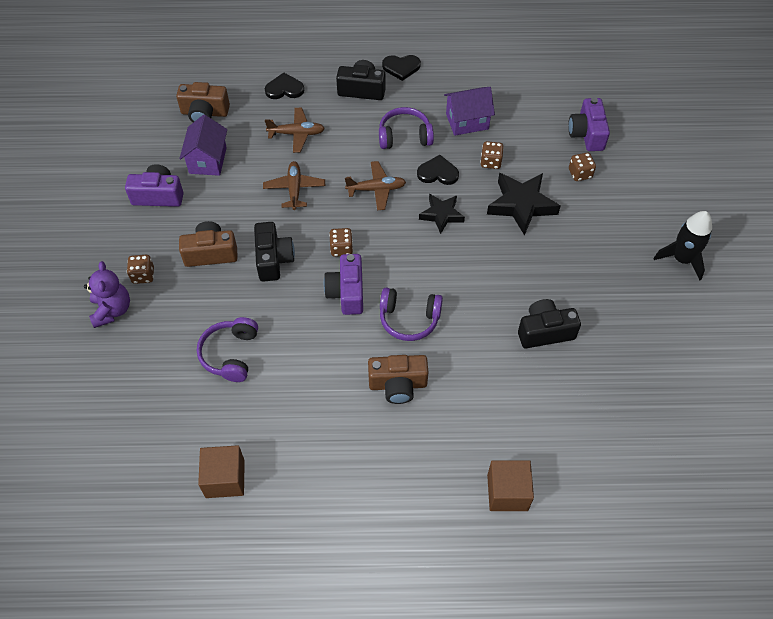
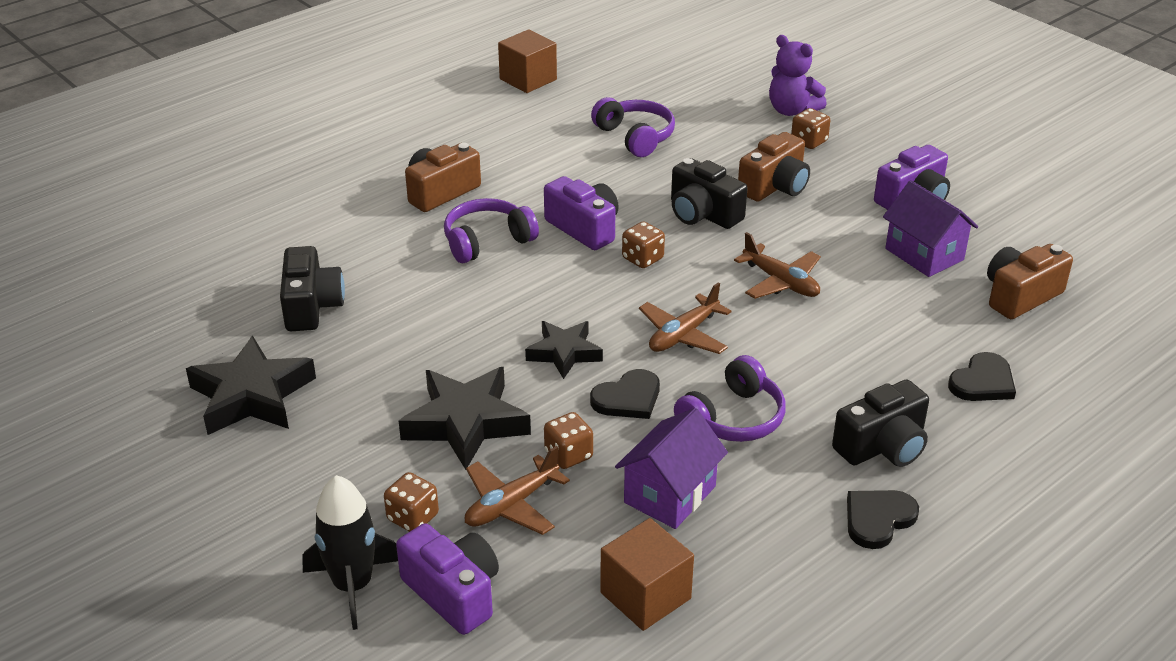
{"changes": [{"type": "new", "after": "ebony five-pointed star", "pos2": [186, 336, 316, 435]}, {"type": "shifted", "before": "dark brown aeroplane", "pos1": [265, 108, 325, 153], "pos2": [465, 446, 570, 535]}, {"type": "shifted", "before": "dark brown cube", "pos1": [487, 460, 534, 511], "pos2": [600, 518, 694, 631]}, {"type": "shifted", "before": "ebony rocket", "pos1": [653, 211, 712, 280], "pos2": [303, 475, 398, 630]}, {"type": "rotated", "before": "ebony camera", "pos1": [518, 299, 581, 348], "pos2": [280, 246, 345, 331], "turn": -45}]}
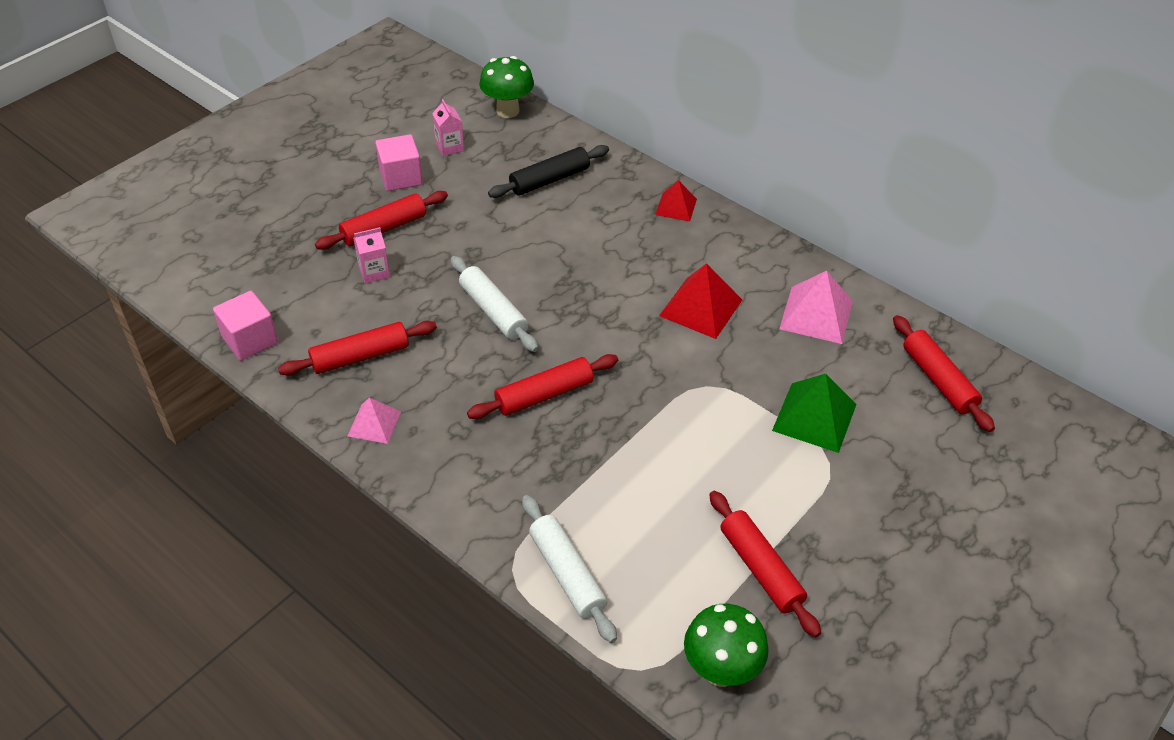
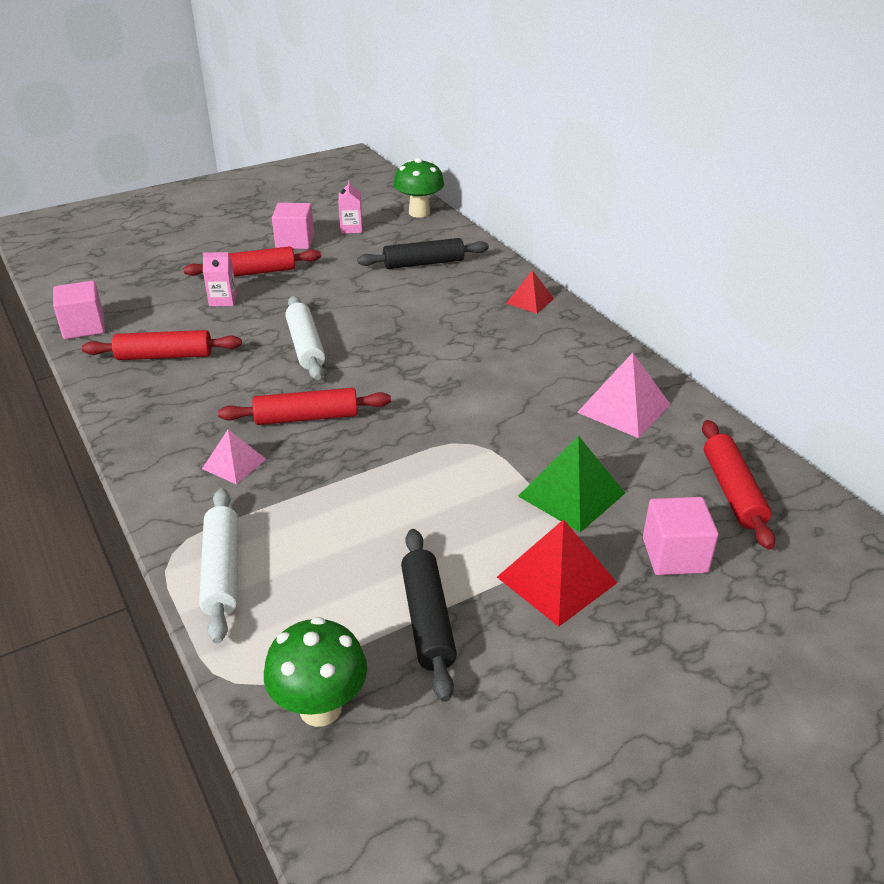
{"changes": [{"type": "new", "after": "pink cube", "pos2": [643, 497, 719, 575]}, {"type": "shifted", "before": "pink pyramid", "pos1": [348, 397, 401, 444], "pos2": [202, 430, 266, 485]}, {"type": "shifted", "before": "red pyramid", "pos1": [659, 263, 742, 339], "pos2": [497, 519, 617, 626]}, {"type": "repainted", "before": "red rolling pin", "after": "ebony rolling pin", "pos1": [709, 491, 821, 637], "pos2": [401, 529, 457, 702]}]}
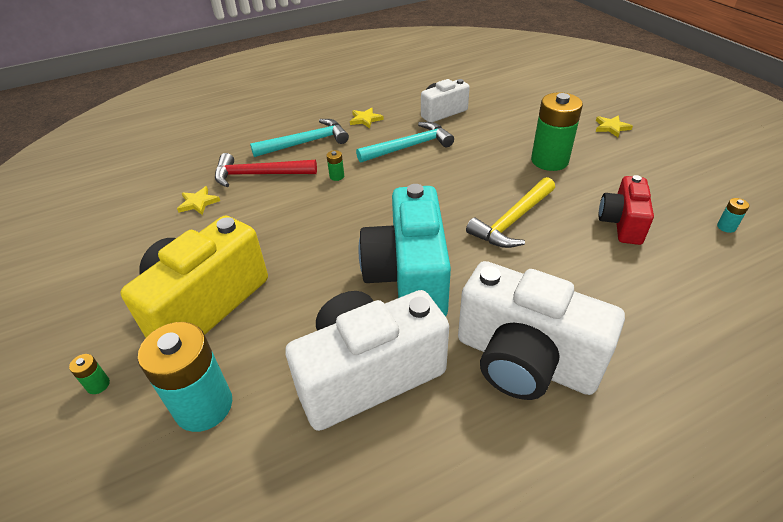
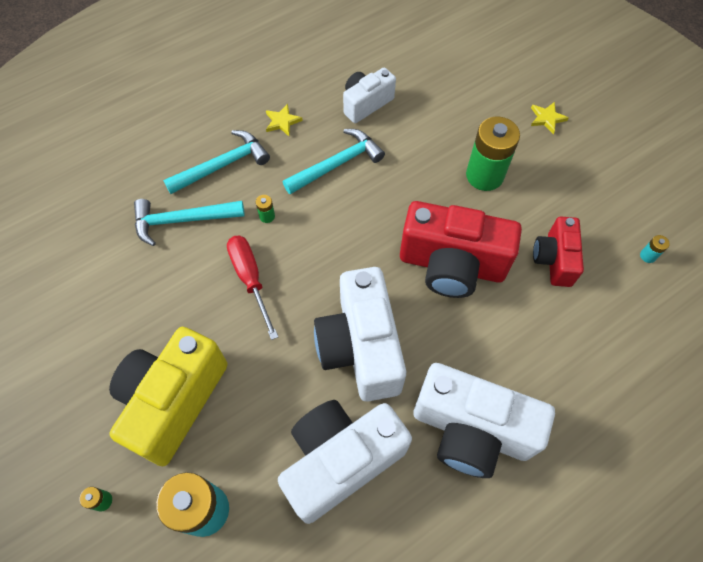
{"changes": [{"type": "gone", "before": "bright yellow five-pointed star", "pos1": [177, 186, 220, 215]}, {"type": "new", "after": "red hand screwdriver", "pos2": [227, 236, 278, 340]}, {"type": "swapped", "before": "bright yellow claw hammer", "after": "red camera", "pos1": [466, 177, 555, 248], "pos2": [400, 201, 522, 298]}, {"type": "repainted", "before": "red claw hammer", "after": "aqua claw hammer", "pos1": [215, 153, 317, 187], "pos2": [134, 199, 245, 246]}, {"type": "repainted", "before": "aqua camera", "after": "pure white camera", "pos1": [358, 184, 451, 317], "pos2": [314, 267, 406, 402]}]}
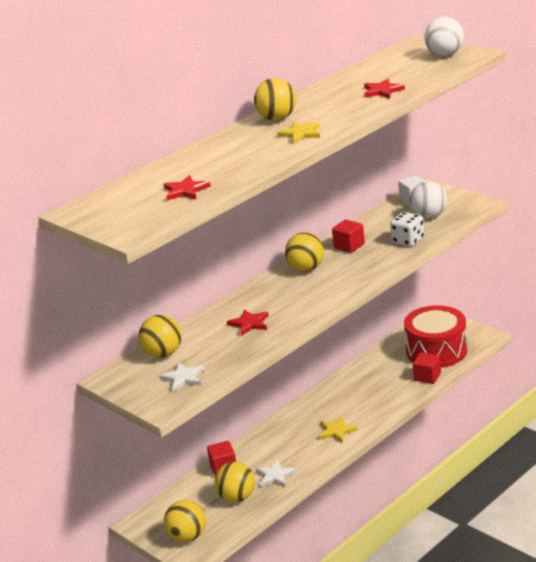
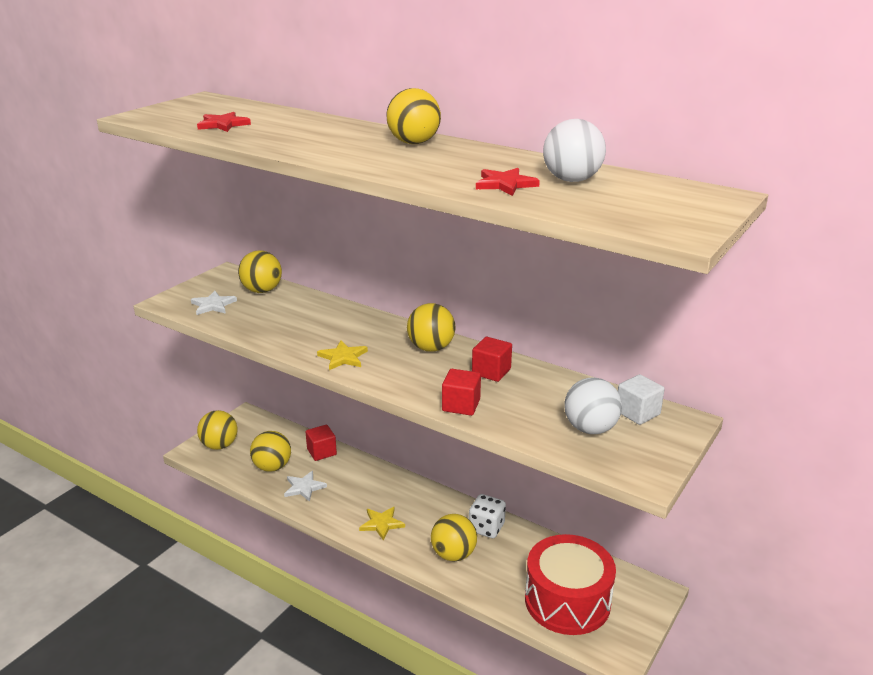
{"changes": [{"type": "gone", "before": "red five-pointed star", "pos1": [227, 309, 269, 336]}, {"type": "new", "after": "bright yellow play ball", "pos2": [431, 514, 477, 562]}, {"type": "shifted", "before": "bright yellow five-pointed star", "pos1": [277, 122, 320, 144], "pos2": [317, 341, 368, 370]}, {"type": "shifted", "before": "pure white game die", "pos1": [390, 212, 424, 247], "pos2": [469, 494, 506, 538]}, {"type": "shifted", "before": "red cube", "pos1": [413, 352, 441, 384], "pos2": [442, 369, 481, 416]}, {"type": "shifted", "before": "pure white play ball", "pos1": [424, 17, 464, 56], "pos2": [543, 119, 606, 182]}]}
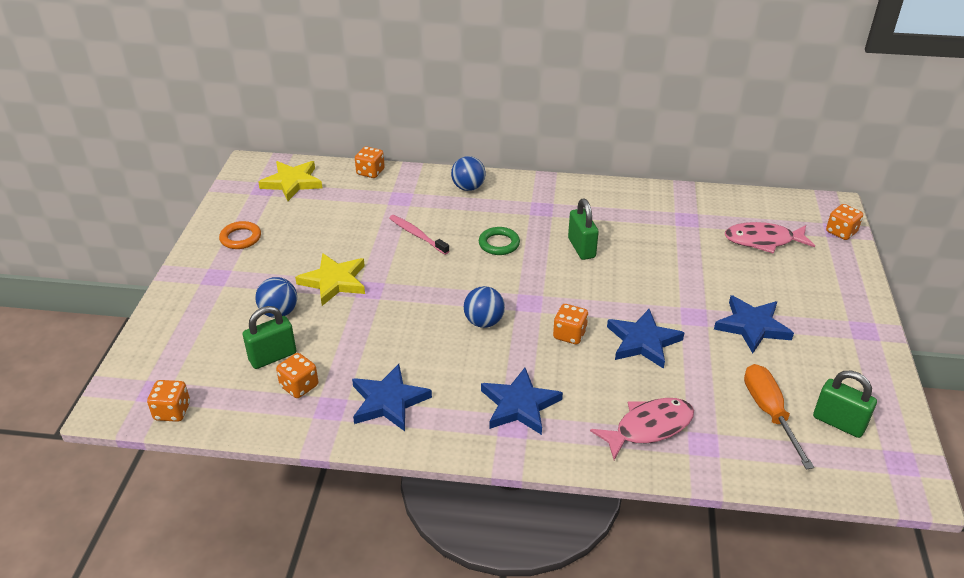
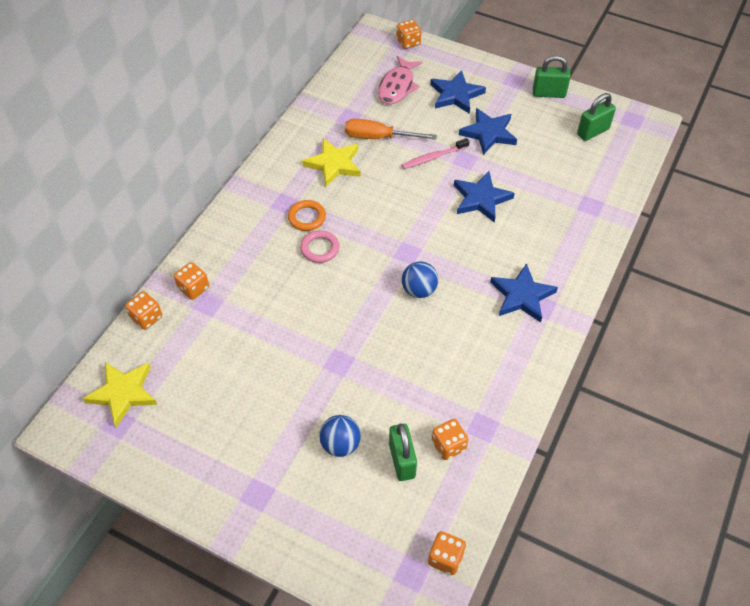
{"changes": [{"type": "gone", "before": "blue play ball", "pos1": [451, 156, 486, 191]}, {"type": "gone", "before": "pink toy fish", "pos1": [590, 398, 694, 460]}, {"type": "shifted", "before": "bright orange hoop", "pos1": [219, 221, 261, 249], "pos2": [288, 200, 326, 231]}, {"type": "shifted", "before": "bright yellow five-pointed star", "pos1": [295, 253, 365, 306], "pos2": [302, 138, 361, 187]}, {"type": "shifted", "before": "blue five-pointed star", "pos1": [352, 364, 432, 431], "pos2": [430, 70, 486, 114]}, {"type": "shifted", "before": "pink dental brush", "pos1": [389, 215, 449, 255], "pos2": [402, 138, 470, 169]}, {"type": "shifted", "before": "bright orange game die", "pos1": [553, 304, 588, 344], "pos2": [174, 262, 209, 300]}, {"type": "shifted", "before": "green small lock", "pos1": [568, 199, 599, 260], "pos2": [533, 55, 571, 98]}, {"type": "shifted", "before": "bright orange hand screwdriver", "pos1": [744, 364, 814, 469], "pos2": [345, 119, 437, 140]}, {"type": "repainted", "before": "green hoop", "after": "pink hoop", "pos1": [479, 227, 520, 255], "pos2": [300, 230, 339, 263]}]}
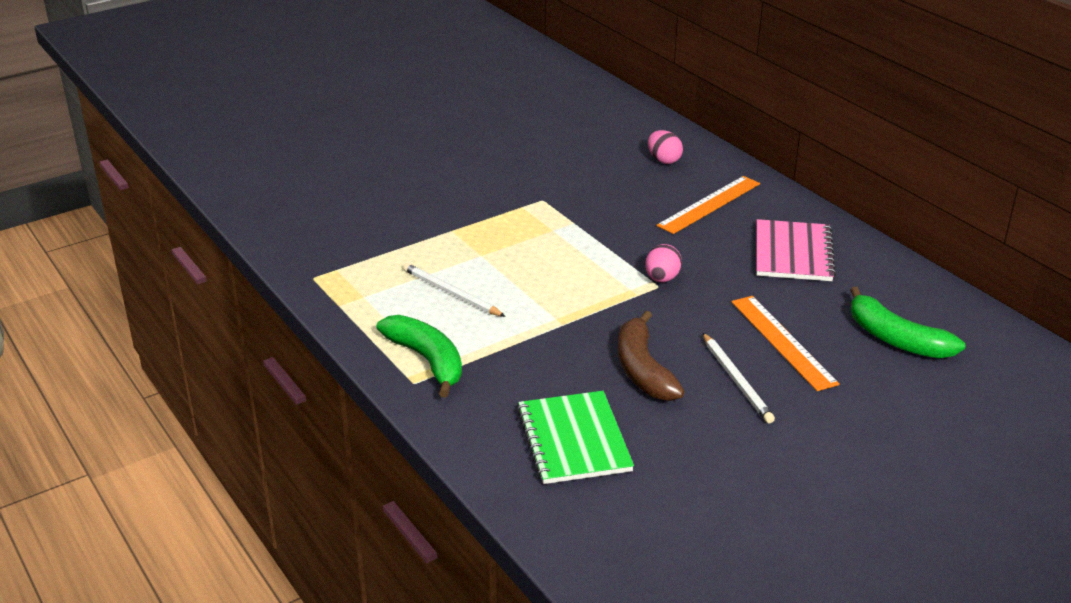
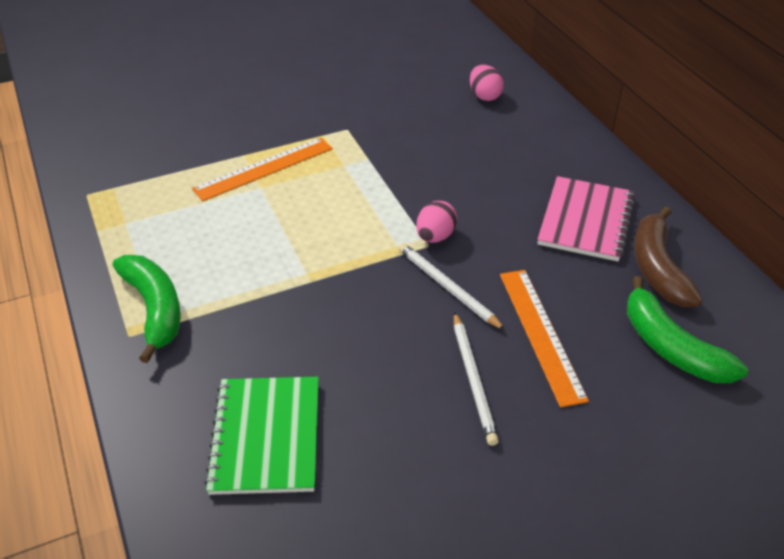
{"changes": [{"type": "shifted", "before": "pure white pencil", "pos1": [403, 263, 506, 317], "pos2": [398, 243, 506, 331]}, {"type": "shifted", "before": "dark brown banana", "pos1": [618, 311, 685, 401], "pos2": [634, 207, 703, 307]}, {"type": "shifted", "before": "bright orange straightedge", "pos1": [657, 176, 760, 234], "pos2": [192, 138, 333, 201]}]}
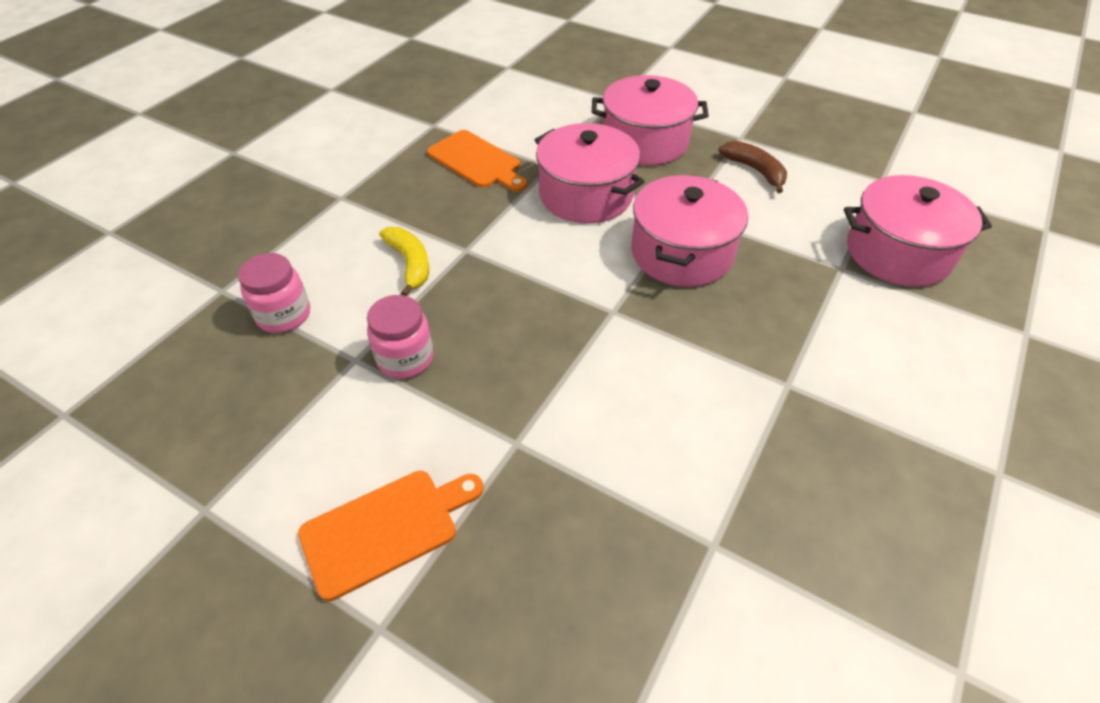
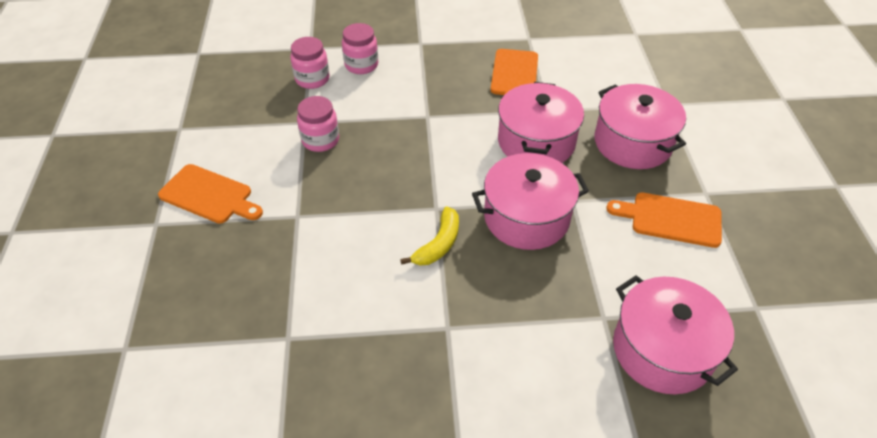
{"changes": [{"type": "new", "after": "pink jar", "pos2": [342, 23, 378, 74]}, {"type": "shifted", "before": "bright yellow banana", "pos1": [379, 227, 429, 296], "pos2": [400, 206, 459, 266]}, {"type": "swapped", "before": "dark brown banana", "after": "bright orange cutting board", "pos1": [719, 141, 787, 193], "pos2": [606, 193, 722, 248]}]}
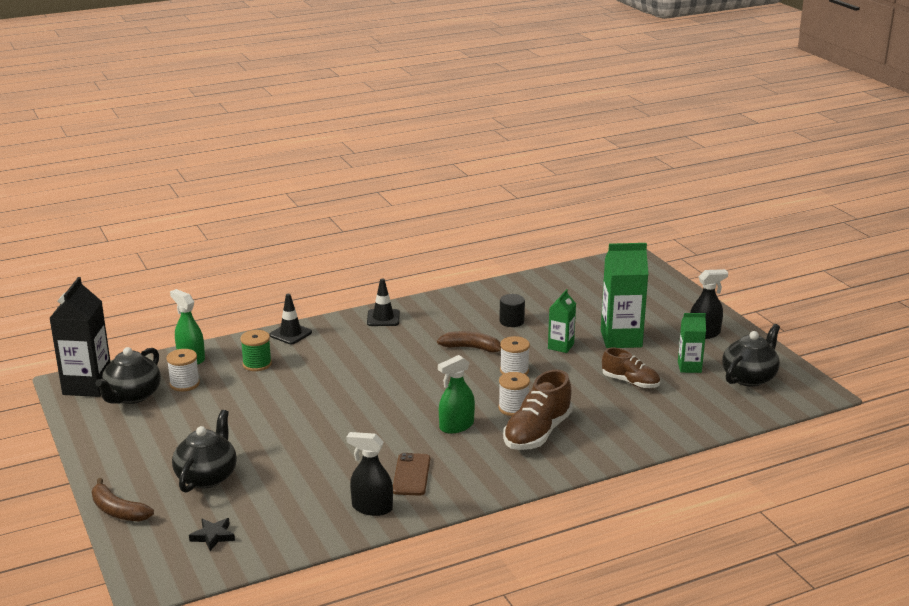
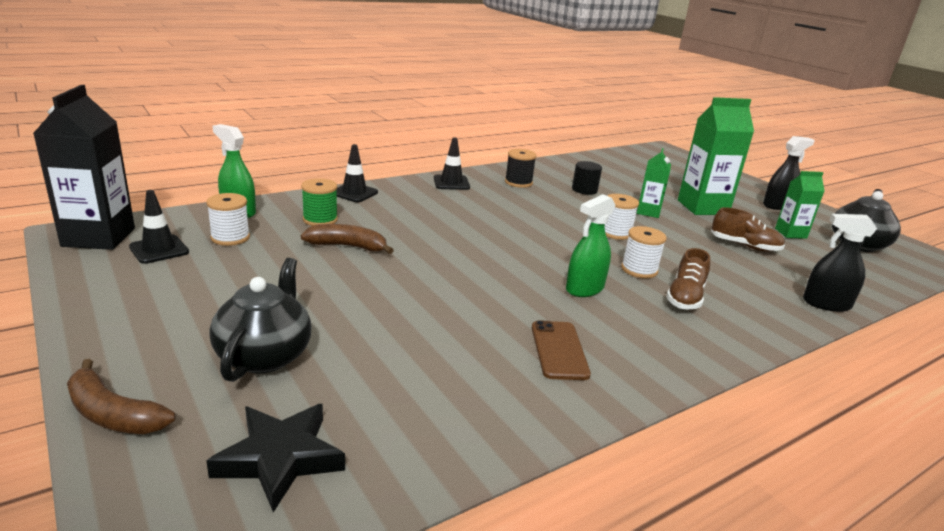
{"changes": [{"type": "new", "after": "ebony spool", "pos2": [505, 149, 537, 188]}, {"type": "shifted", "before": "ebony spray cleaner", "pos1": [346, 432, 393, 516], "pos2": [803, 214, 877, 312]}, {"type": "shifted", "before": "dark brown banana", "pos1": [437, 331, 501, 352], "pos2": [301, 224, 394, 254]}, {"type": "swapped", "before": "ebony china teapot", "after": "ebony road cone", "pos1": [95, 347, 161, 404], "pos2": [129, 190, 189, 264]}, {"type": "scaled", "before": "ebony five-pointed star", "pos1": [189, 518, 235, 551], "pos2": [206, 404, 345, 512], "scale": 1.66}, {"type": "scaled", "before": "dark brown sneaker", "pos1": [503, 370, 573, 450], "pos2": [666, 248, 710, 310], "scale": 0.64}]}
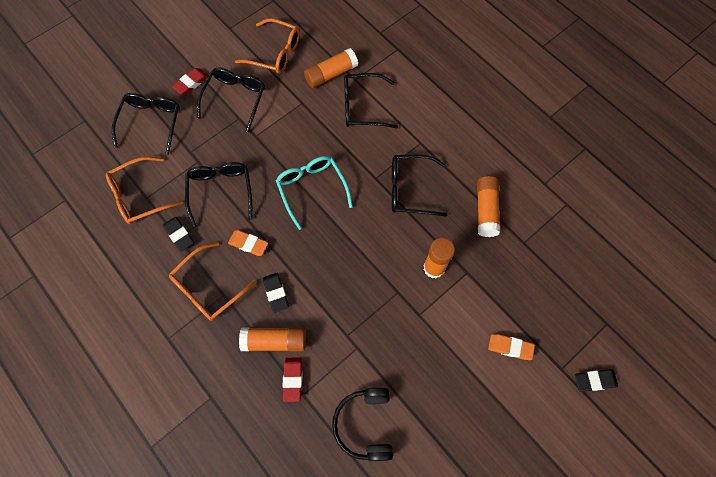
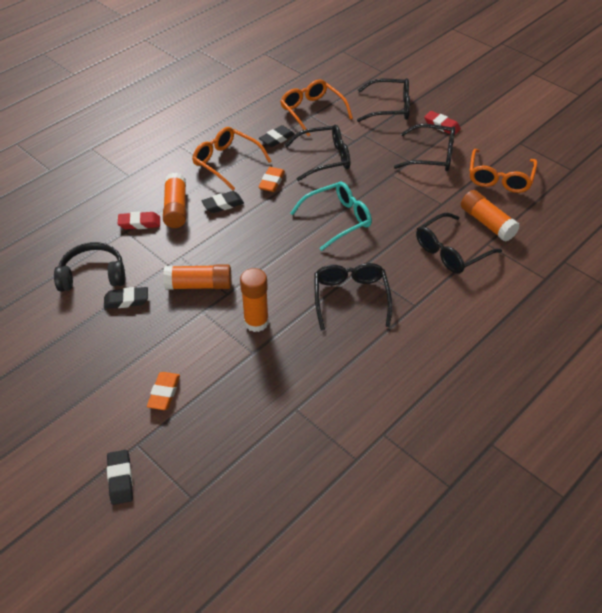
{"changes": [{"type": "new", "after": "ebony eraser", "pos2": [104, 287, 148, 309]}, {"type": "shifted", "before": "bright orange glue", "pos1": [477, 176, 500, 237], "pos2": [163, 264, 231, 290]}, {"type": "rotated", "before": "ebony glasses", "pos1": [344, 73, 398, 129], "pos2": [416, 213, 502, 274], "turn": -120}]}
